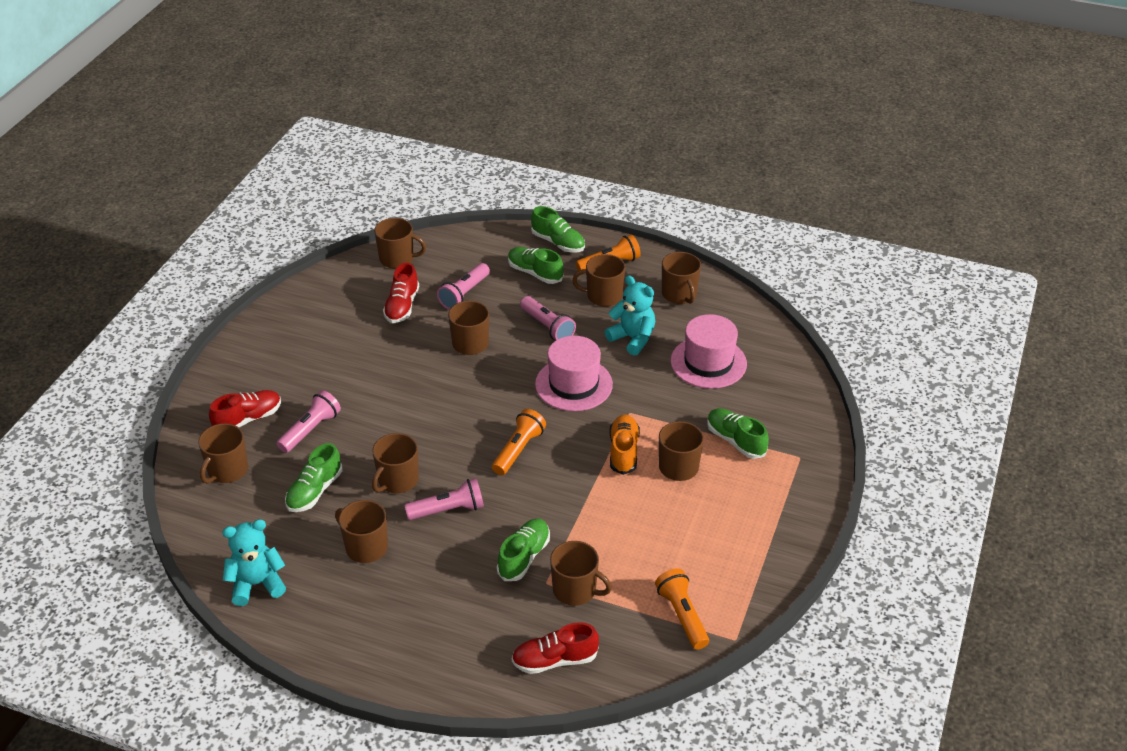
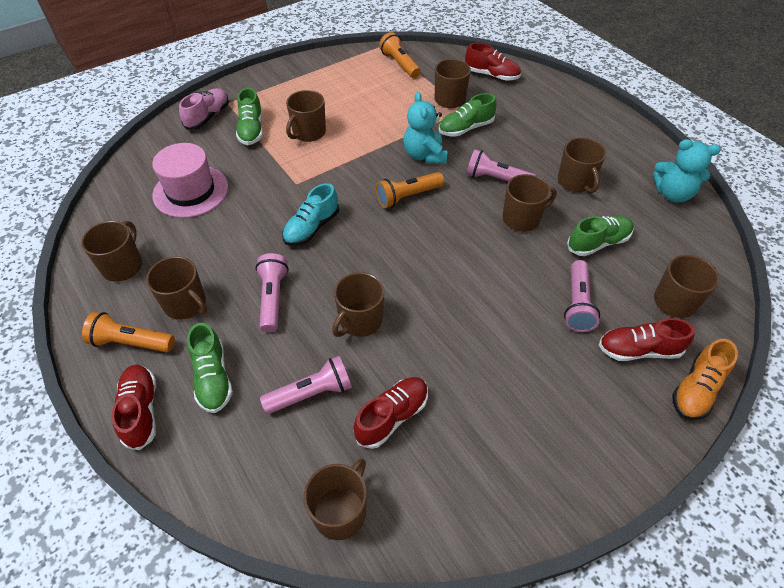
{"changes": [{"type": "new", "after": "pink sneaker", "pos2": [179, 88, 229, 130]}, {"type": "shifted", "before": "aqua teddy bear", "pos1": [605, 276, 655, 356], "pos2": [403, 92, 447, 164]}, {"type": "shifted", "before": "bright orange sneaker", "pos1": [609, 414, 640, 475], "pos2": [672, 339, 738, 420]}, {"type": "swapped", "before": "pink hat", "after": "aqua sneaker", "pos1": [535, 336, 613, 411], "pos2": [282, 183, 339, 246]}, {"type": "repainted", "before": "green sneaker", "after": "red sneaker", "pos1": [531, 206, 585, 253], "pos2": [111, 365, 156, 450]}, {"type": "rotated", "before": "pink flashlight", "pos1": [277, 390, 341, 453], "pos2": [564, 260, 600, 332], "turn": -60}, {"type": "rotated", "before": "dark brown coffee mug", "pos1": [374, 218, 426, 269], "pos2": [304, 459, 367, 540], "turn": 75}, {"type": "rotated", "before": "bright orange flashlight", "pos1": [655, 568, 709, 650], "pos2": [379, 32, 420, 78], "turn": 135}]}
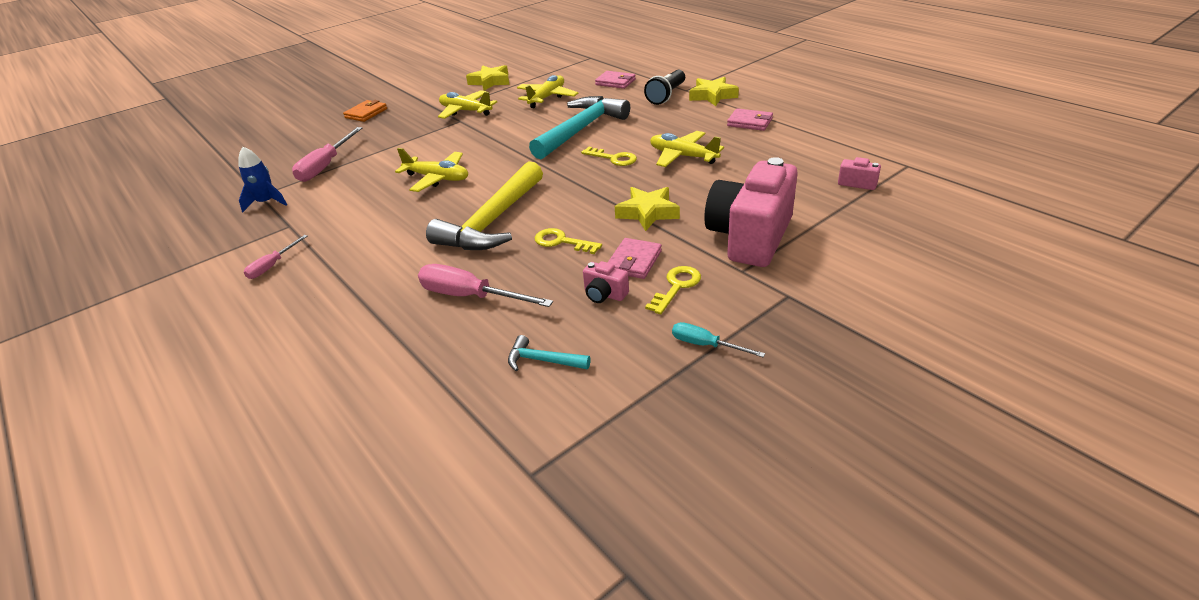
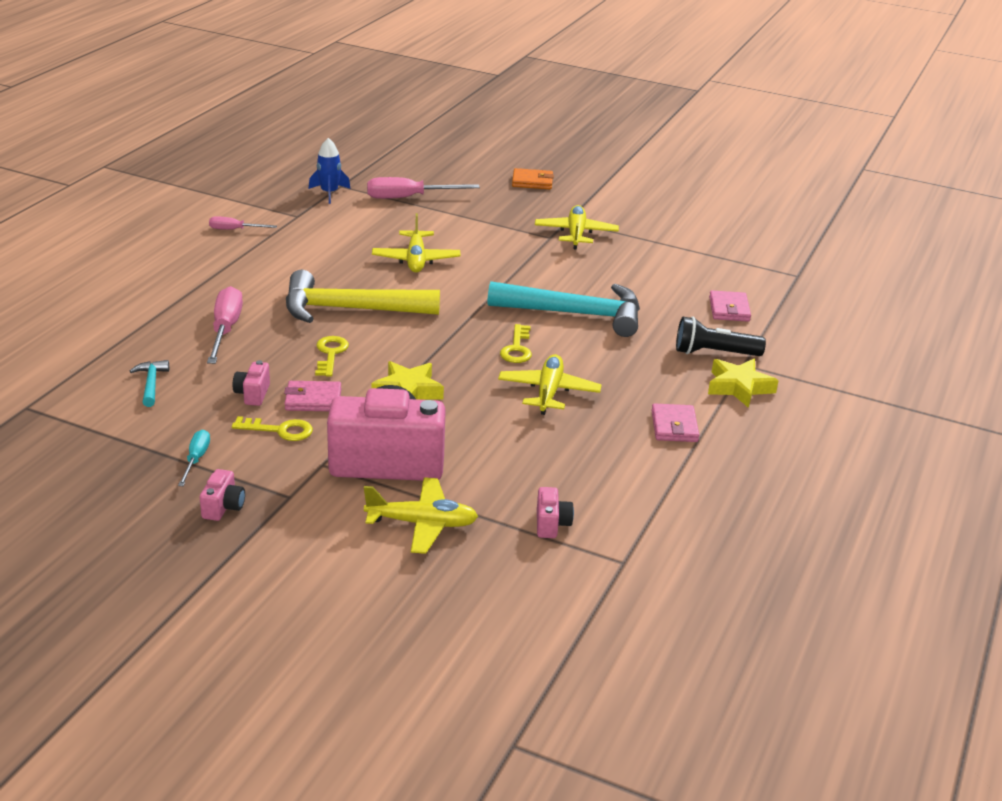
{"changes": [{"type": "gone", "before": "bright yellow five-pointed star", "pos1": [466, 65, 509, 91]}, {"type": "new", "after": "pink camera", "pos2": [200, 469, 245, 521]}, {"type": "shifted", "before": "bright yellow aeroplane", "pos1": [517, 75, 578, 108], "pos2": [364, 477, 478, 554]}]}
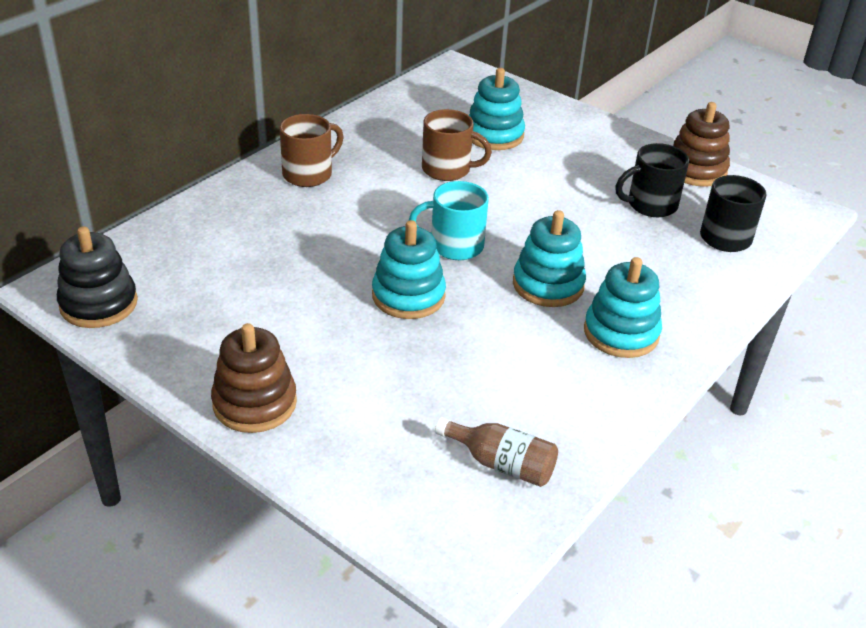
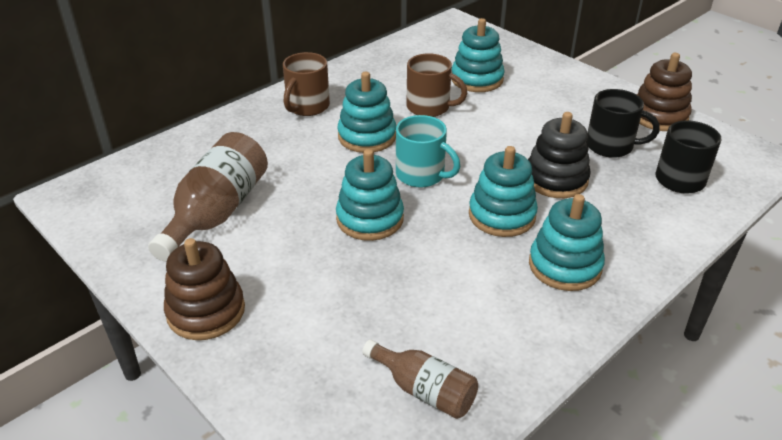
{"changes": [{"type": "new", "after": "dark brown drink bottle", "pos2": [148, 132, 268, 261]}, {"type": "new", "after": "aqua stacking rings", "pos2": [337, 72, 396, 153]}, {"type": "shifted", "before": "ebony stacking rings", "pos1": [57, 226, 138, 328], "pos2": [528, 112, 591, 198]}, {"type": "rotated", "before": "dark brown coffee mug", "pos1": [280, 114, 343, 187], "pos2": [283, 52, 330, 116], "turn": 150}, {"type": "rotated", "before": "aqua coffee mug", "pos1": [409, 181, 489, 260], "pos2": [396, 115, 460, 188], "turn": -150}, {"type": "rotated", "before": "ebony coffee mug", "pos1": [615, 143, 689, 217], "pos2": [587, 89, 659, 158], "turn": -150}]}
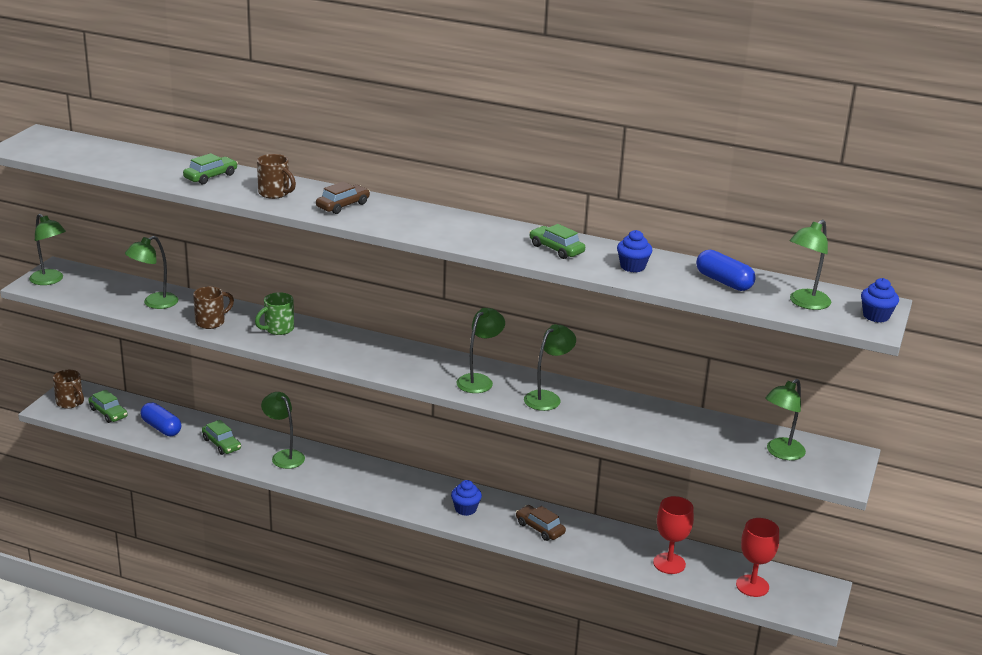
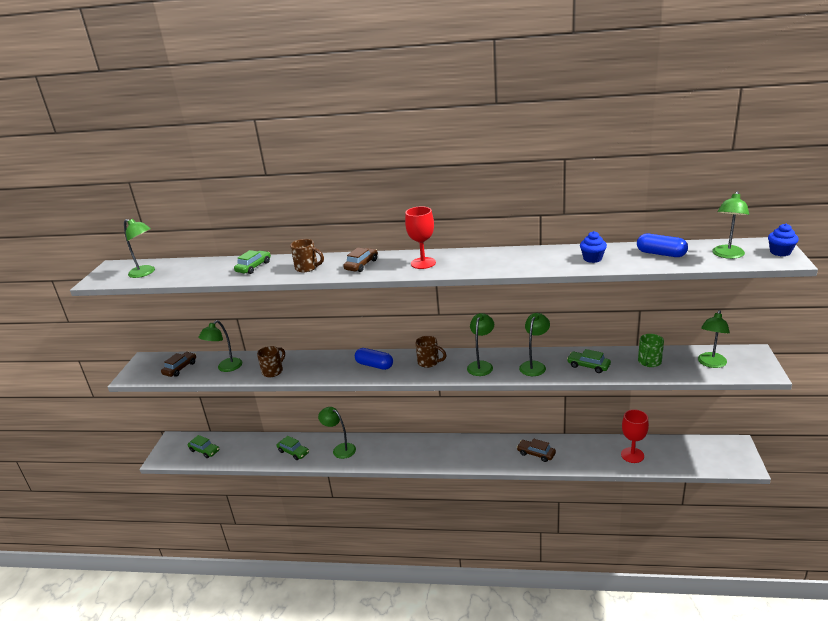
{"changes": [{"type": "gone", "before": "blue fairy cake", "pos1": [451, 480, 482, 516]}, {"type": "new", "after": "dark brown toy car", "pos2": [161, 352, 196, 377]}, {"type": "shifted", "before": "green desk lamp", "pos1": [29, 214, 66, 285], "pos2": [124, 219, 155, 278]}, {"type": "shifted", "before": "dark brown coffee mug", "pos1": [53, 370, 84, 409], "pos2": [415, 336, 447, 368]}, {"type": "shifted", "before": "blue pill shape", "pos1": [140, 402, 181, 436], "pos2": [355, 348, 393, 370]}, {"type": "shifted", "before": "green coffee mug", "pos1": [255, 292, 294, 335], "pos2": [638, 334, 664, 367]}, {"type": "shifted", "before": "green toy car", "pos1": [529, 224, 585, 259], "pos2": [567, 349, 611, 373]}, {"type": "shifted", "before": "red chalice", "pos1": [736, 518, 779, 597], "pos2": [405, 207, 436, 269]}]}
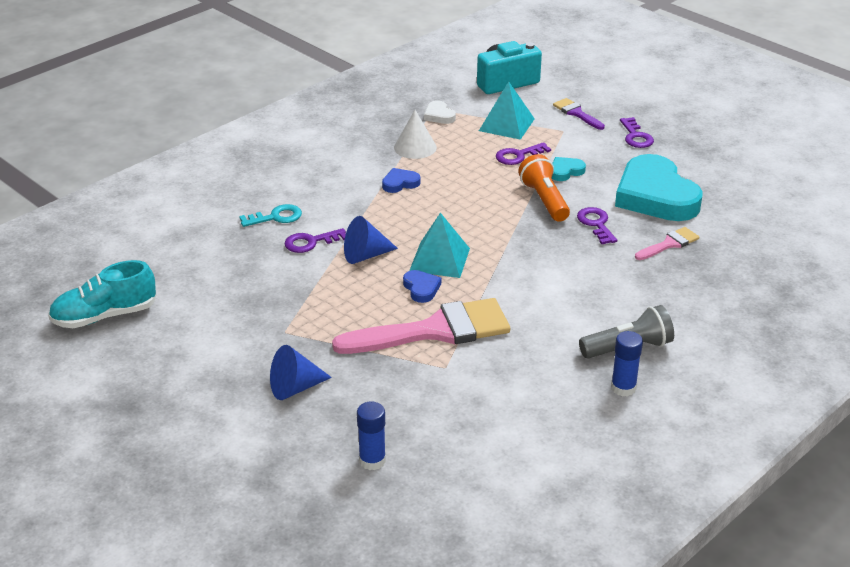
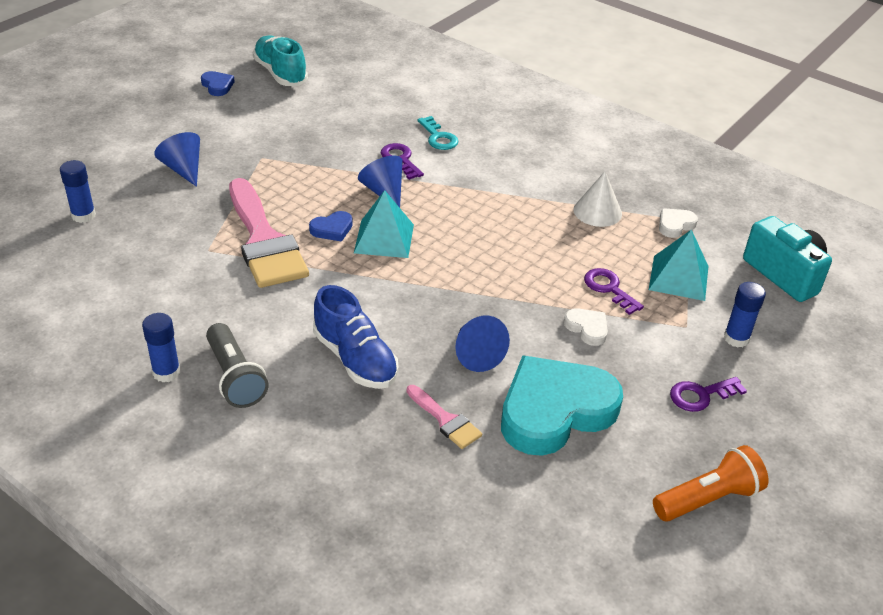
{"changes": [{"type": "new", "after": "blue sneaker", "pos2": [313, 285, 398, 389]}, {"type": "shifted", "before": "blue love heart", "pos1": [382, 168, 421, 193], "pos2": [201, 71, 235, 96]}, {"type": "shifted", "before": "bright orange flashlight", "pos1": [518, 154, 570, 222], "pos2": [653, 445, 769, 522]}, {"type": "swapped", "before": "royal purple paint brush", "after": "blue glue", "pos1": [553, 98, 605, 130], "pos2": [724, 282, 766, 347]}, {"type": "swapped", "before": "royal purple door key", "after": "blue cone shape", "pos1": [577, 207, 617, 244], "pos2": [455, 316, 510, 372]}, {"type": "repainted", "before": "aqua love heart", "after": "pure white love heart", "pos1": [551, 157, 586, 181], "pos2": [564, 308, 608, 346]}]}
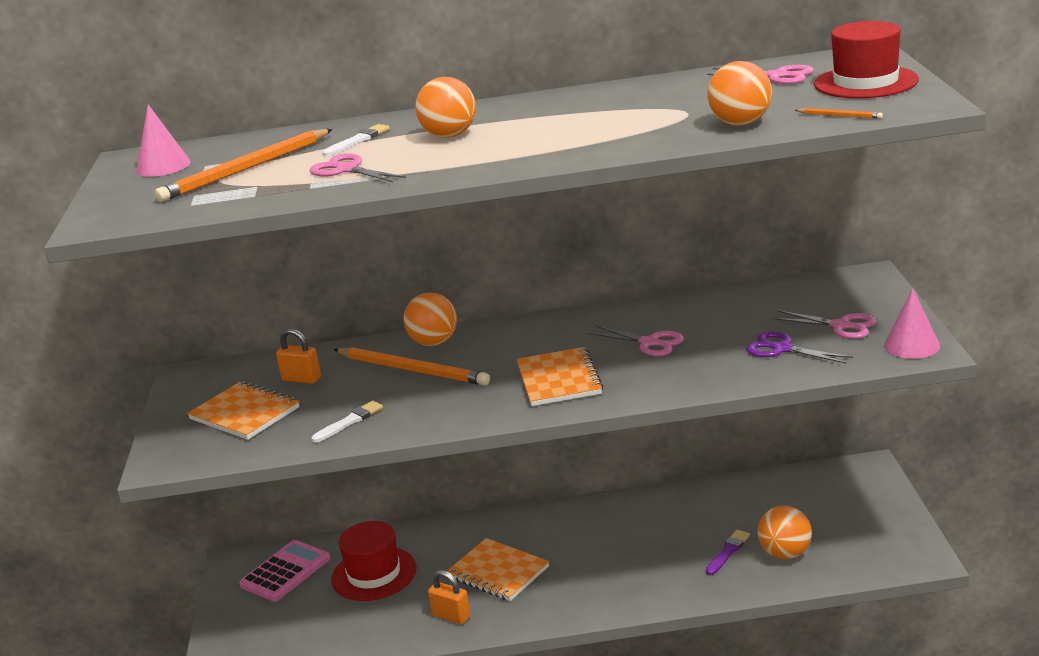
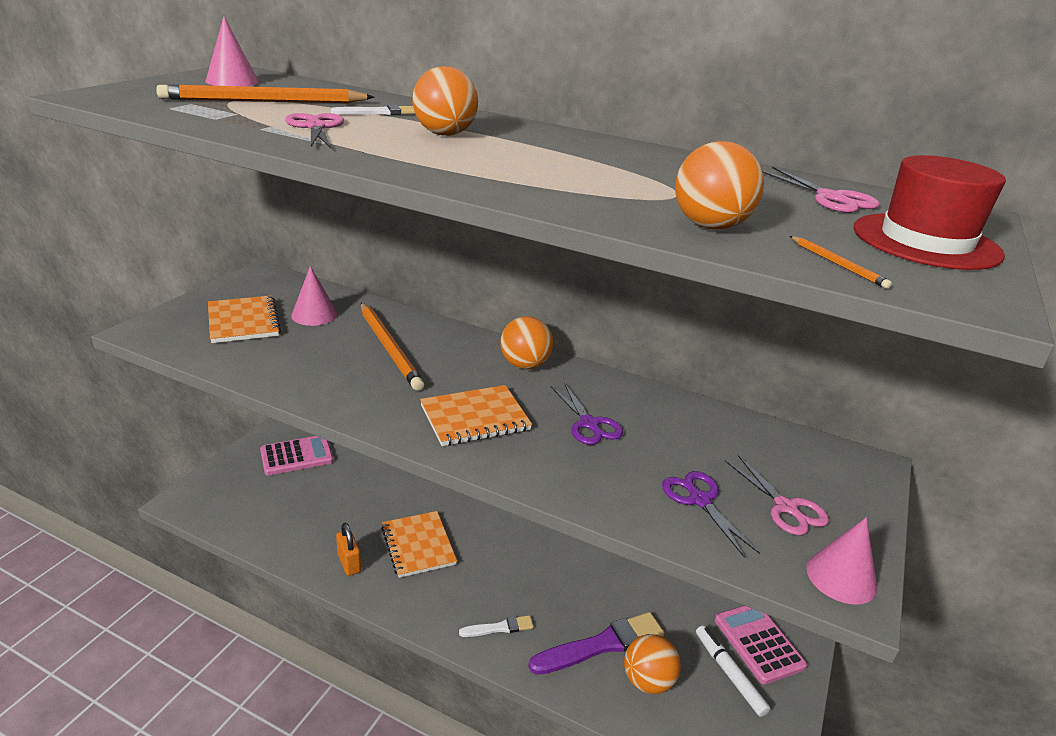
{"changes": [{"type": "gone", "before": "red hat", "pos1": [331, 521, 417, 601]}, {"type": "new", "after": "pure white marker", "pos2": [696, 626, 771, 717]}, {"type": "new", "after": "pink calculator", "pos2": [715, 605, 807, 685]}, {"type": "shifted", "before": "pure white paint brush", "pos1": [311, 401, 383, 443], "pos2": [459, 615, 534, 637]}, {"type": "shifted", "before": "bright orange play ball", "pos1": [403, 293, 457, 346], "pos2": [500, 316, 553, 369]}, {"type": "swapped", "before": "bright orange small lock", "after": "pink cone shape", "pos1": [276, 328, 321, 384], "pos2": [291, 266, 338, 326]}, {"type": "repainted", "before": "pink scissors", "after": "royal purple scissors", "pos1": [587, 325, 684, 356], "pos2": [551, 383, 623, 445]}, {"type": "rotated", "before": "bright orange notebook", "pos1": [517, 347, 603, 406], "pos2": [420, 385, 532, 446], "turn": 45}, {"type": "scaled", "before": "royal purple paint brush", "pos1": [706, 530, 750, 575], "pos2": [529, 612, 664, 675], "scale": 1.92}]}
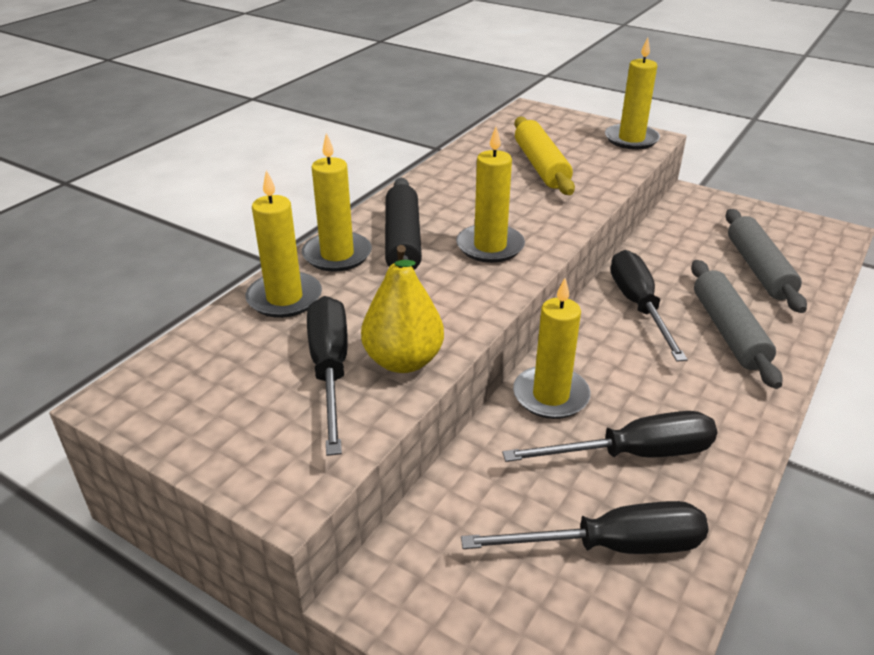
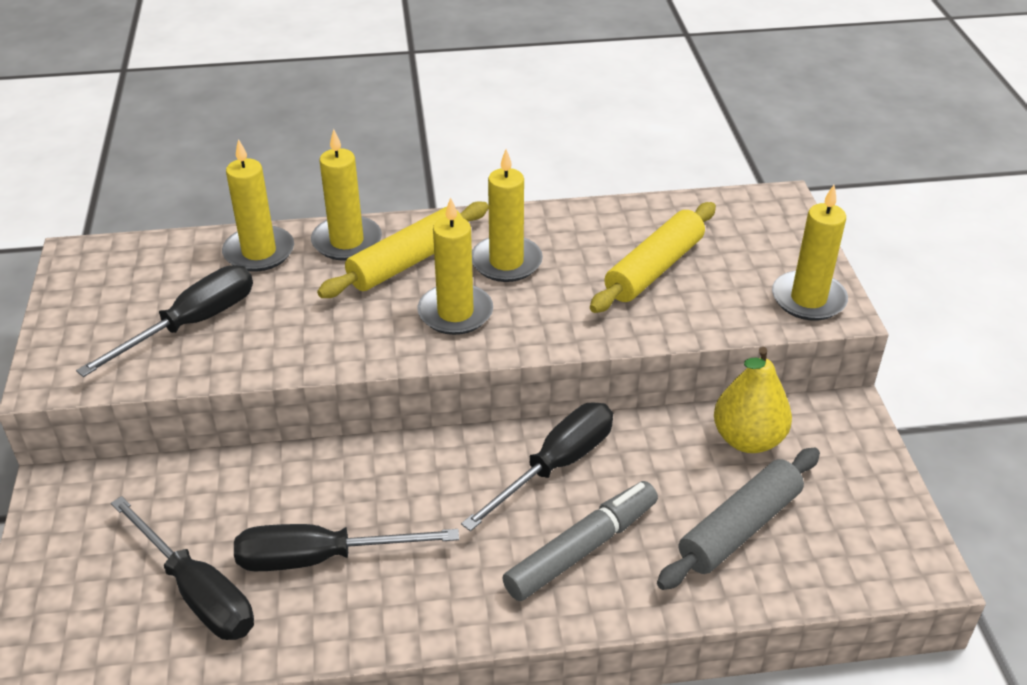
{"changes": [{"type": "shifted", "before": "bright yellow toy pear", "pos1": [361, 245, 444, 373], "pos2": [714, 347, 792, 453]}, {"type": "shifted", "before": "bright yellow wax candle", "pos1": [513, 278, 590, 419], "pos2": [472, 149, 543, 282]}, {"type": "swapped", "before": "grey rolling pin", "after": "grey marker", "pos1": [691, 260, 783, 389], "pos2": [502, 481, 658, 601]}, {"type": "repainted", "before": "ebony rolling pin", "after": "bright yellow rolling pin", "pos1": [385, 178, 422, 270], "pos2": [317, 201, 489, 298]}, {"type": "rotated", "before": "ebony hand screwdriver", "pos1": [502, 411, 718, 462], "pos2": [234, 524, 459, 571], "turn": 135}]}
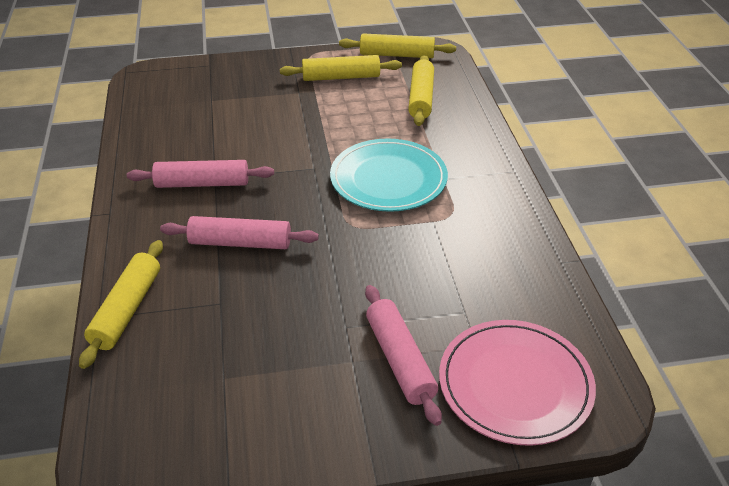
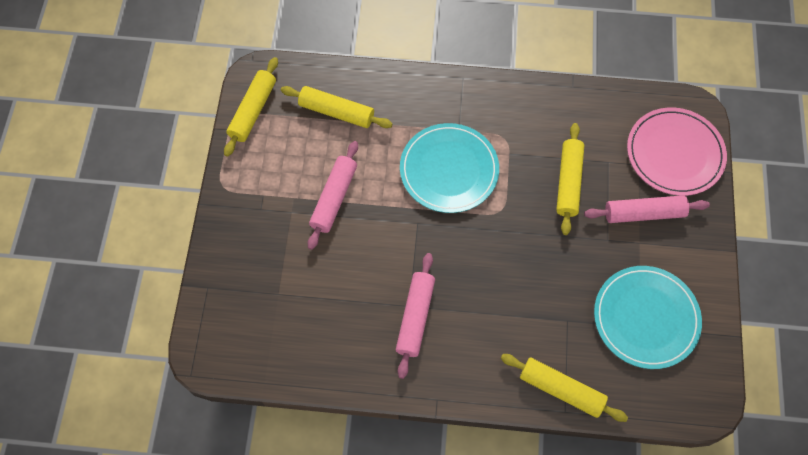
{"changes": [{"type": "new", "after": "aqua plate", "pos2": [594, 266, 702, 369]}, {"type": "shifted", "before": "pink rolling pin", "pos1": [160, 216, 319, 249], "pos2": [308, 141, 358, 250]}, {"type": "shifted", "before": "bright yellow rolling pin", "pos1": [280, 55, 402, 81], "pos2": [556, 123, 584, 235]}]}
